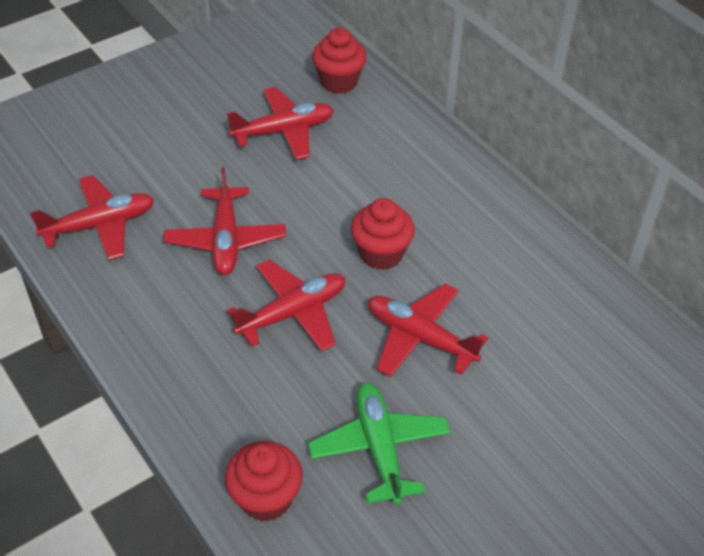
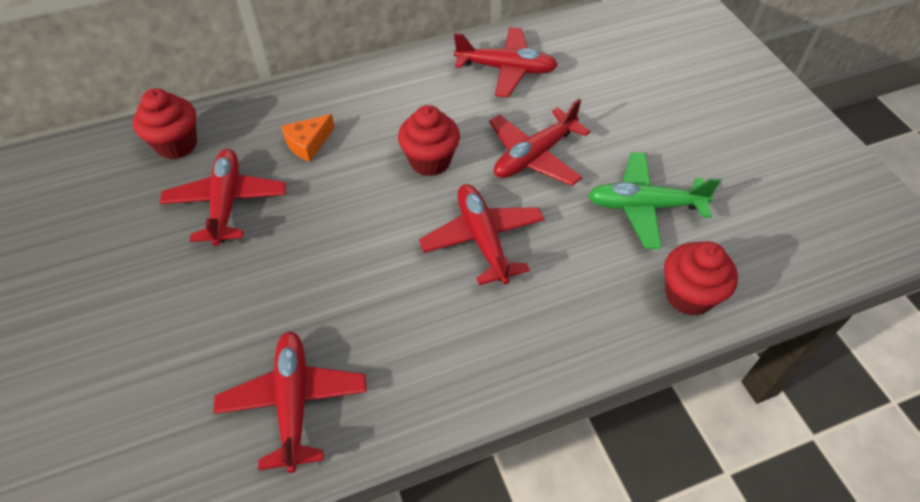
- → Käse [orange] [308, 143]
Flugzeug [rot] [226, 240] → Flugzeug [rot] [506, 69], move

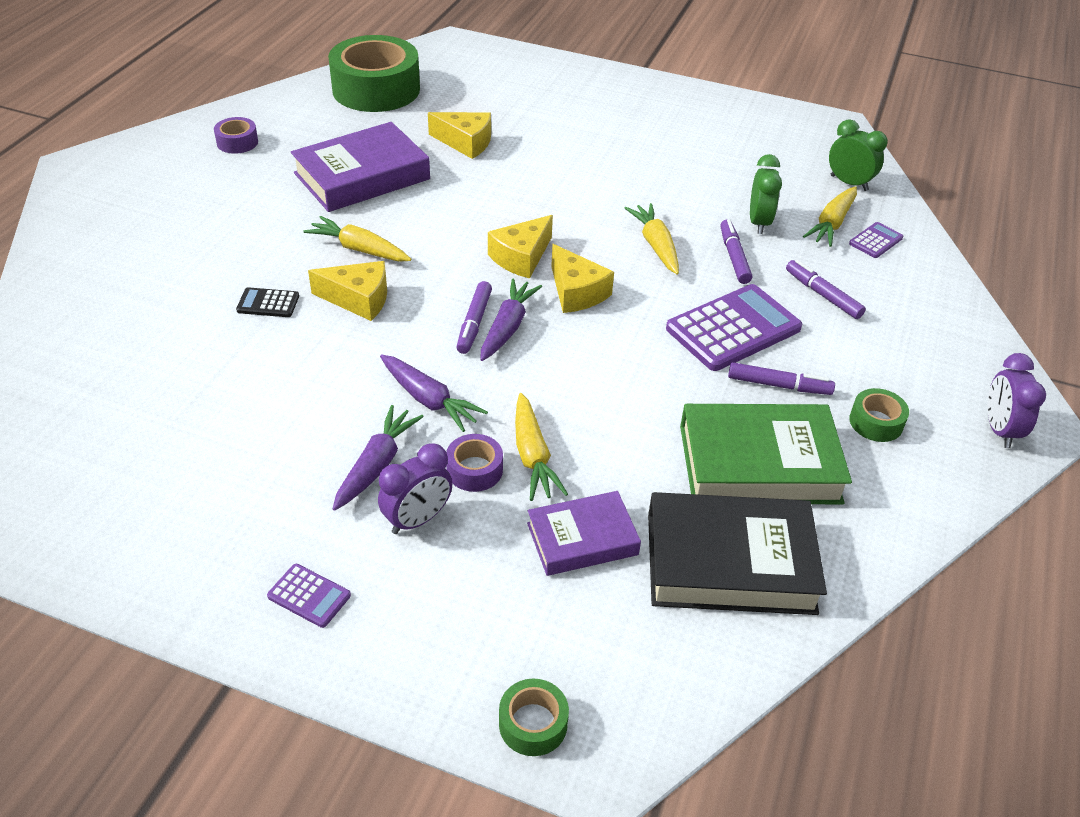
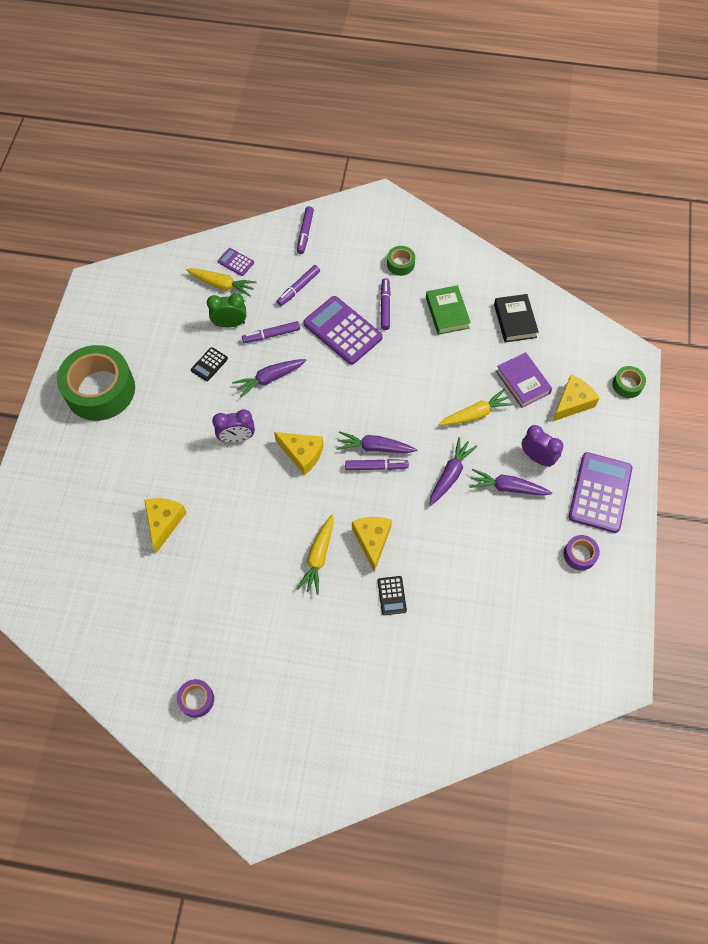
Buch [lila] [362, 176] → -
Wecker [grün] [849, 183] → -
- → Taschenrechner [schwarz] [209, 364]
- → Filzstift [lila] [305, 233]
Klebeband [grün] [376, 89] → Klebeband [grün] [100, 390], move
Klebeband [lila] [474, 470] → Klebeband [lila] [579, 555], move
Käse [gelb] [576, 292] → Käse [gelb] [572, 403], move
Wecker [lila] [999, 430] → Wecker [lila] [237, 438], move
Karotte [gelb] [655, 245] → Karotte [lila] [269, 379]
Taschenrechner [lila] [309, 596] → Taschenrechner [lila] [600, 492], x2.14
Buch [schwarz] [730, 563] → Buch [schwarz] [515, 321], x0.60
Buch [grün] [759, 464] → Buch [grün] [447, 312], x0.60

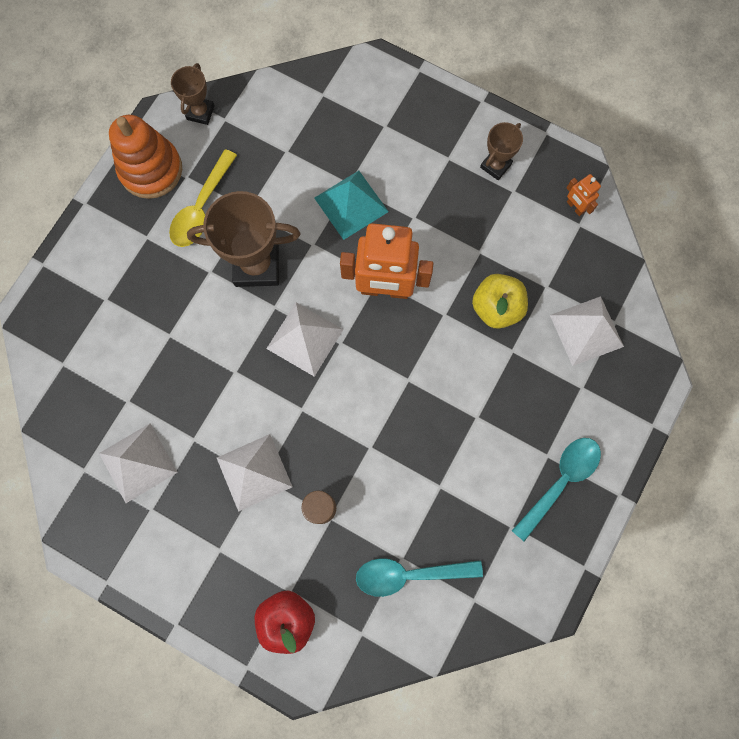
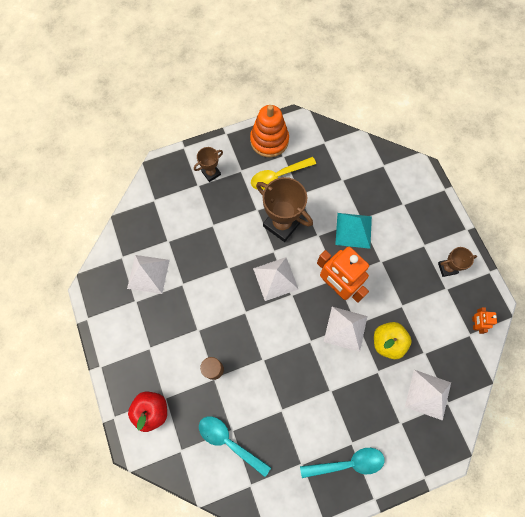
Pokal [braun] [200, 112] → Pokal [braun] [211, 173], move
Pyramide [weiß] [254, 472] → Pyramide [weiß] [345, 328], move

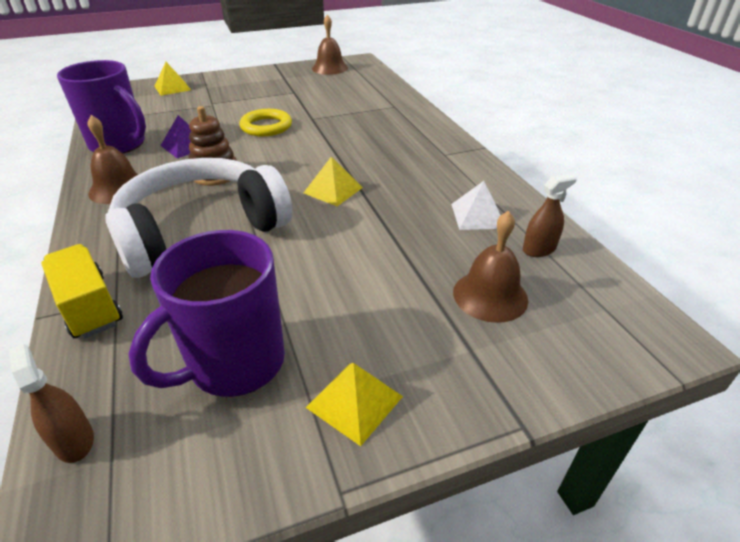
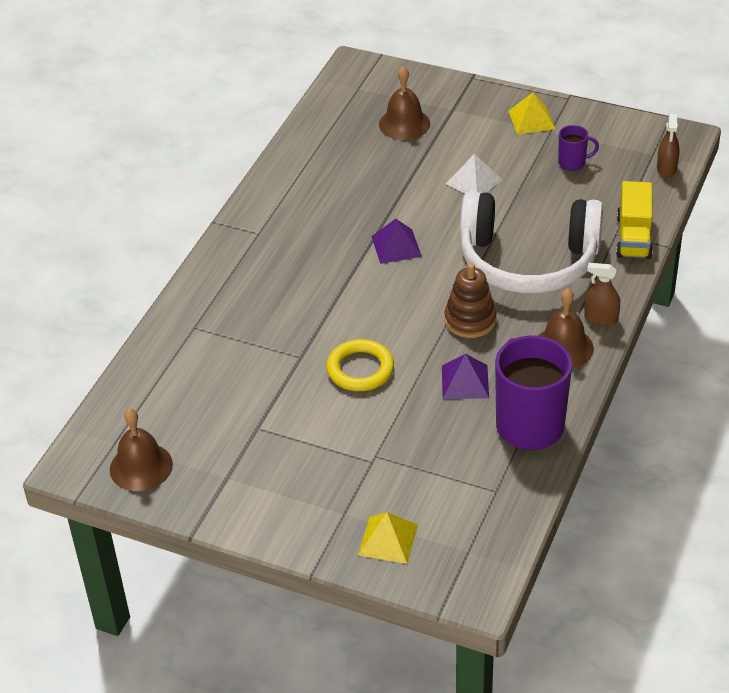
Pyramide [weiß] [477, 216] → Pyramide [weiß] [474, 181], move
Sprühflasche [braun] [539, 249] → Sprühflasche [braun] [601, 318], move
Pyramide [gelb] [333, 190] → Pyramide [lila] [396, 246]
Tasse [lila] [235, 363] → Tasse [lila] [572, 163], x0.46

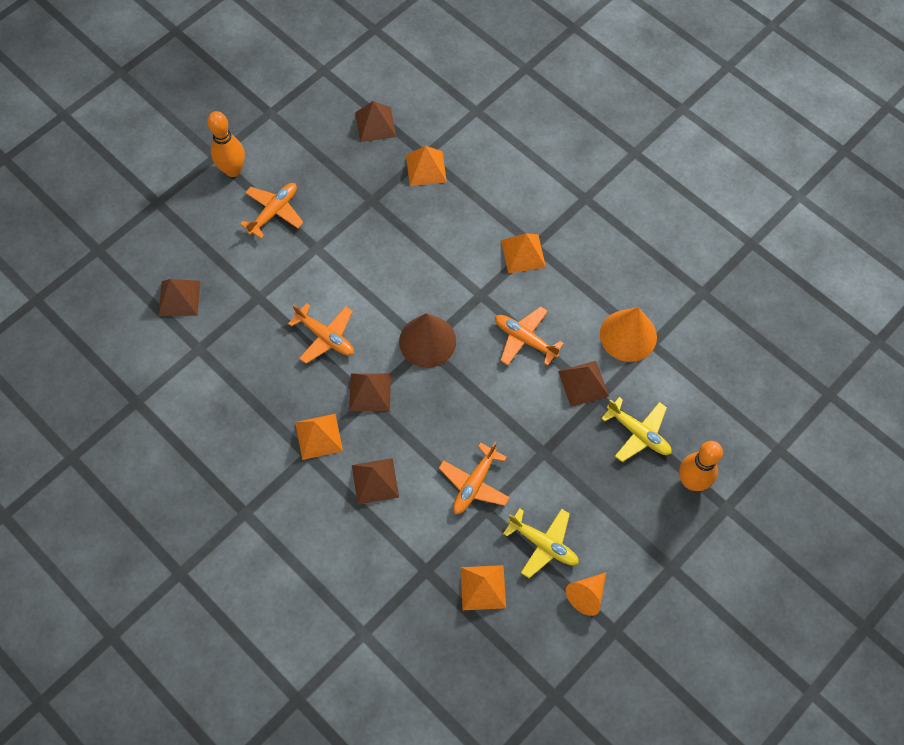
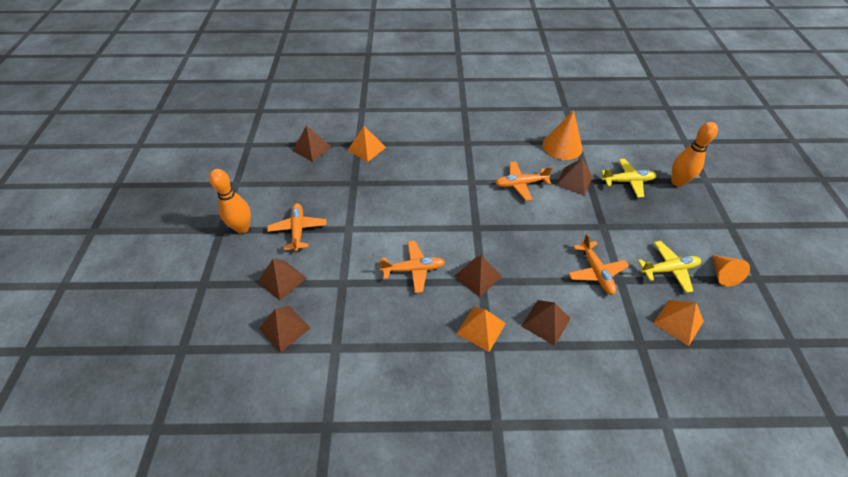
Kegel [braun] [427, 341] → -
Pyramide [orange] [523, 253] → -
- → Pyramide [braun] [282, 279]

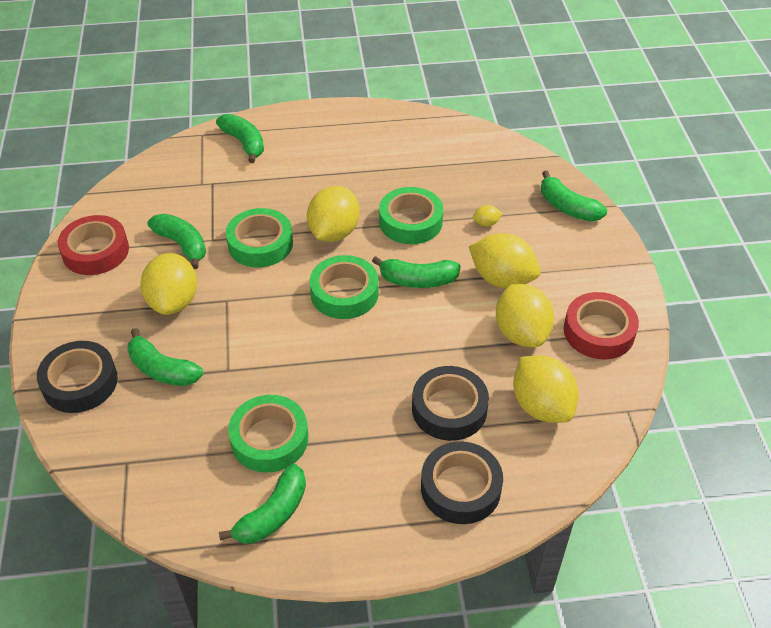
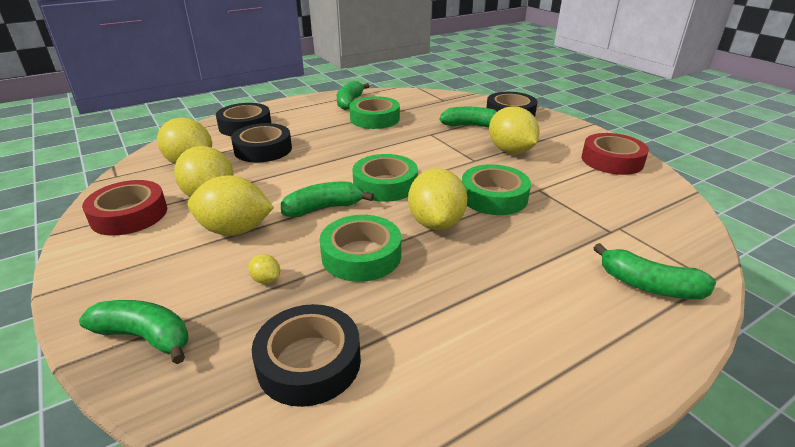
Banane [grün] [182, 244] → -
- → Klebeband [schwarz] [309, 362]
Zitrone [gelb] [486, 223] → Zitrone [gelb] [266, 280], 75 degrees clockwise

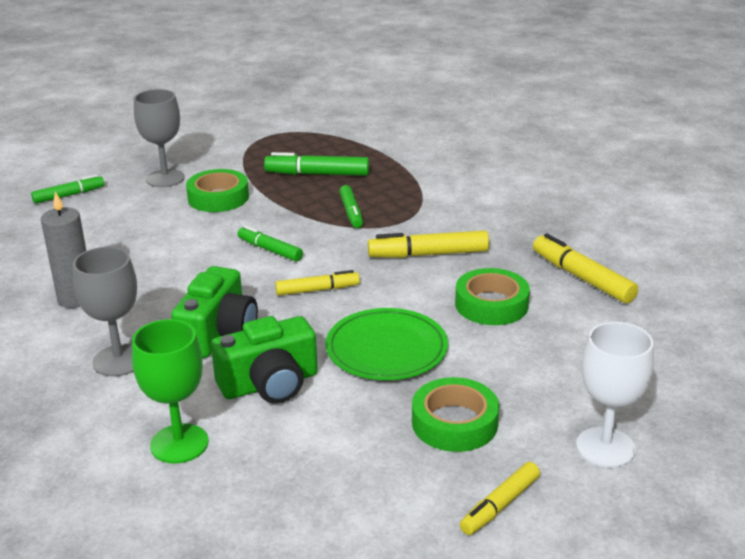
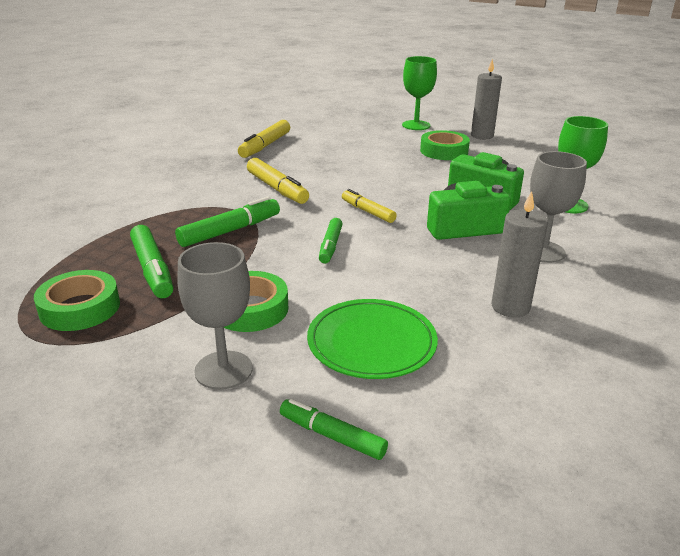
Teller [grün] [386, 349] → Teller [grün] [371, 343], move
Klebeband [grün] [491, 304] → Klebeband [grün] [80, 308], move
Filzstift [gelb] [500, 505] → Kerze [grau] [482, 136]
Kelch [weiß] [605, 447] → Kelch [grün] [416, 125]
Filzstift [grün] [351, 212] → Filzstift [grün] [230, 231], x1.52

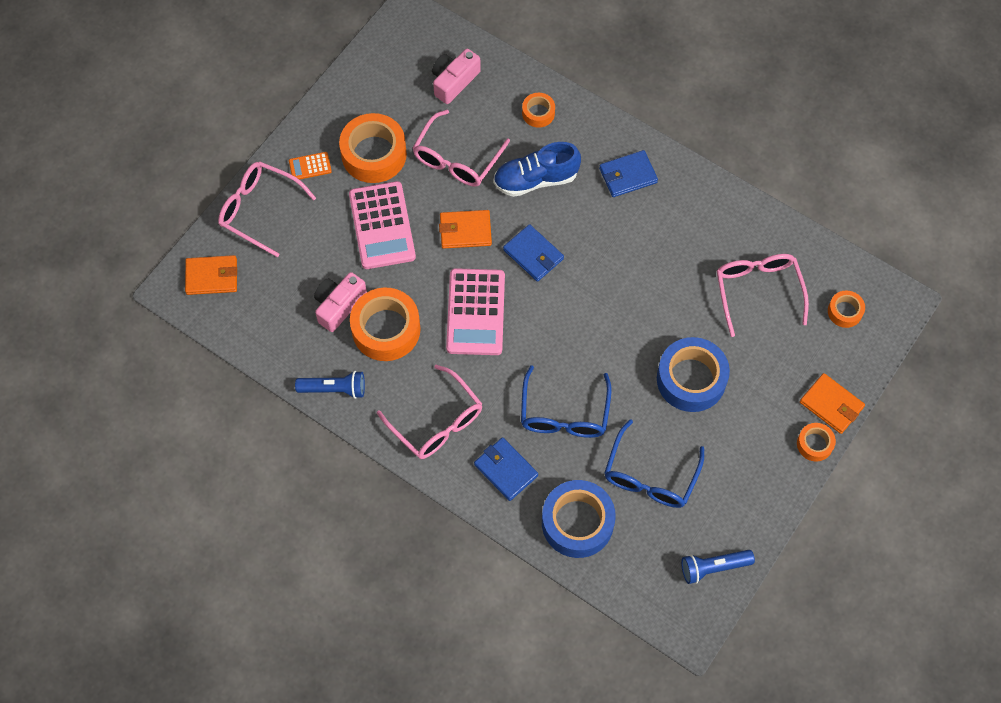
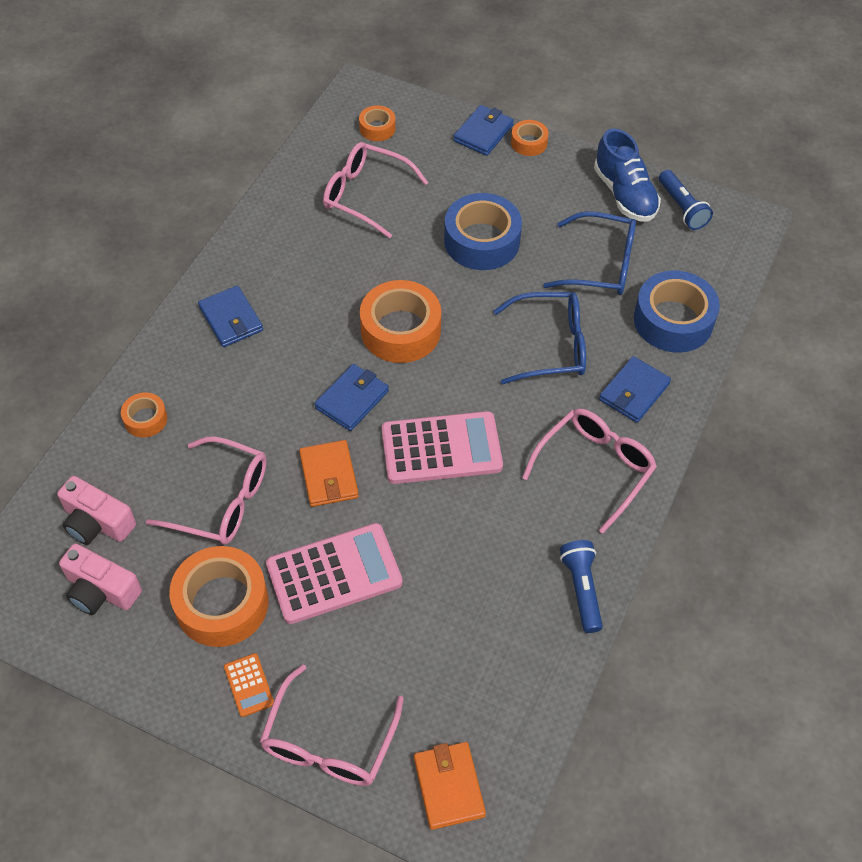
Kamera [rosa] [339, 305] → Kamera [rosa] [101, 590], move
Klebeband [orange] [386, 329] → Klebeband [orange] [400, 330], move
Schuh [blau] [535, 179] → Schuh [blau] [624, 194], move
Geldbörse [orange] [831, 405] → Geldbörse [blau] [483, 133]
Brille [rosa] [758, 291] → Brille [rosa] [365, 195], 45 degrees clockwise

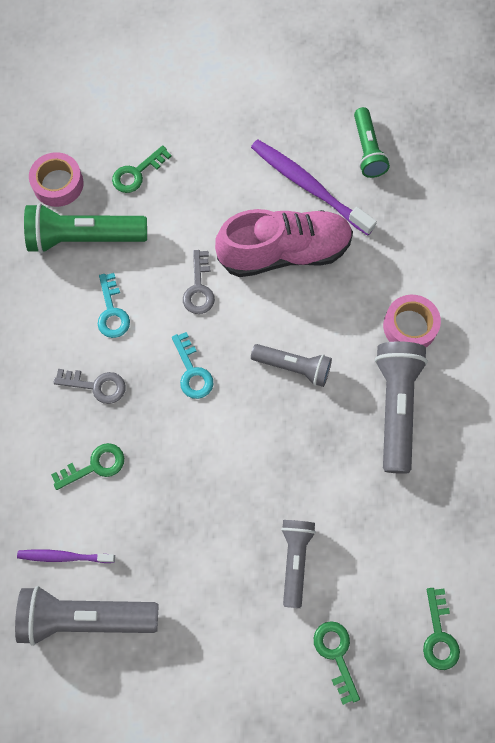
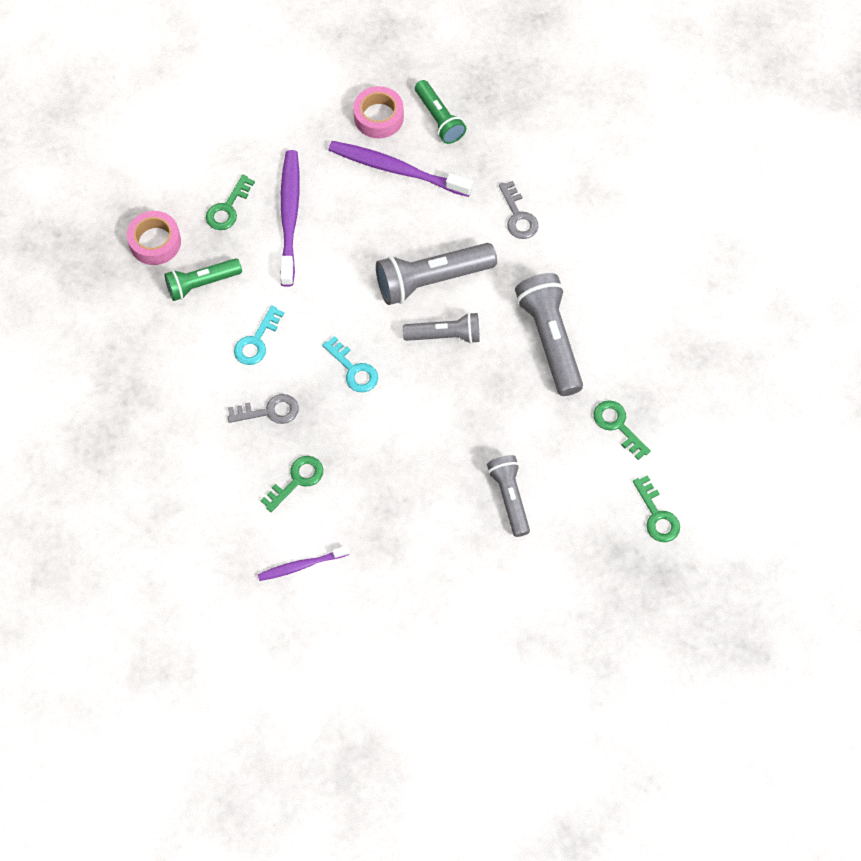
Schuh [rosa] [284, 252] → -
- → Zahnbürste [lila] [289, 216]
Taschenlampe [grau] [85, 617] → Taschenlampe [grau] [432, 280], move
Schlüssel [grau] [199, 288] → Schlüssel [grau] [518, 216], move
Schlüssel [grün] [336, 654] → Schlüssel [grün] [617, 425], move
Klebeband [rosa] [410, 326] → Klebeband [rosa] [378, 117], move
Schlüssel [türkis] [112, 311] → Schlüssel [türkis] [256, 341], 60 degrees clockwise
Taschenlampe [grün] [84, 238] → Taschenlampe [grün] [202, 283], x0.63

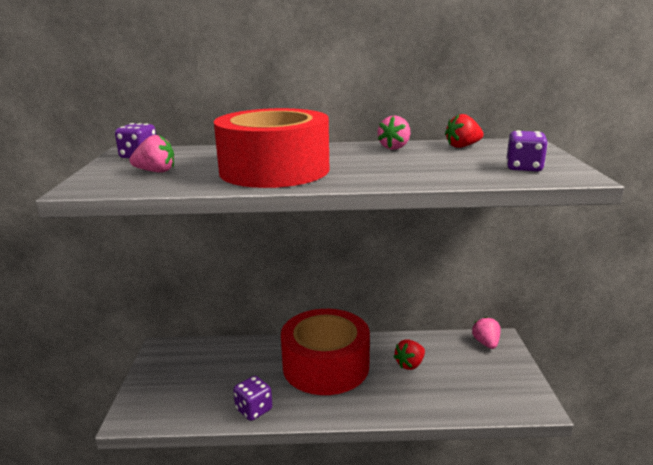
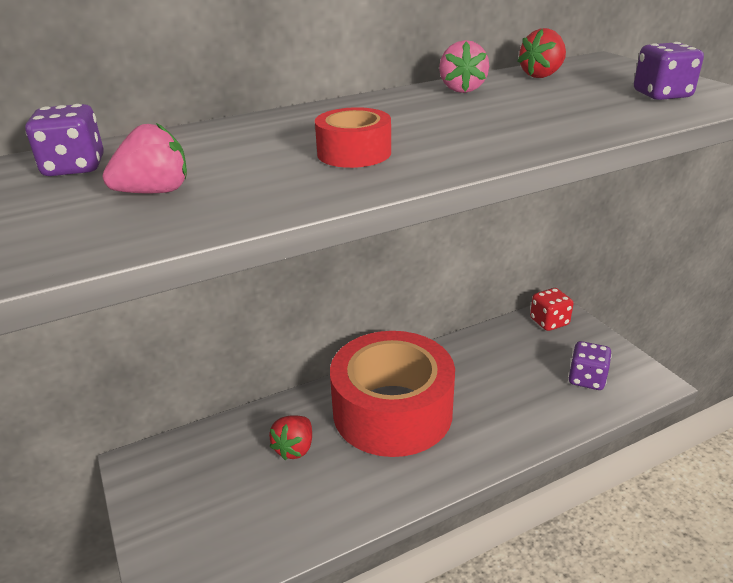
Spielwürfel [lila] [254, 409] → Spielwürfel [lila] [586, 379], move
Erdbeere [rot] [410, 364] → Erdbeere [rot] [295, 448], move
Erdbeere [rosa] [486, 343] → Spielwürfel [rot] [549, 322]
Klebeband [rot] [274, 170] → Klebeband [rot] [354, 153], x0.41

